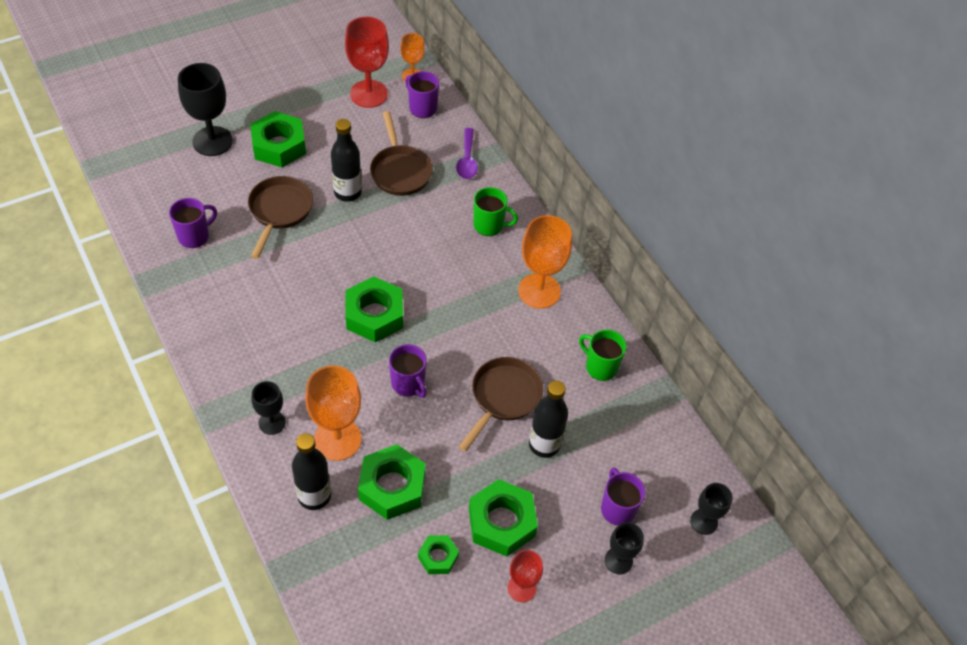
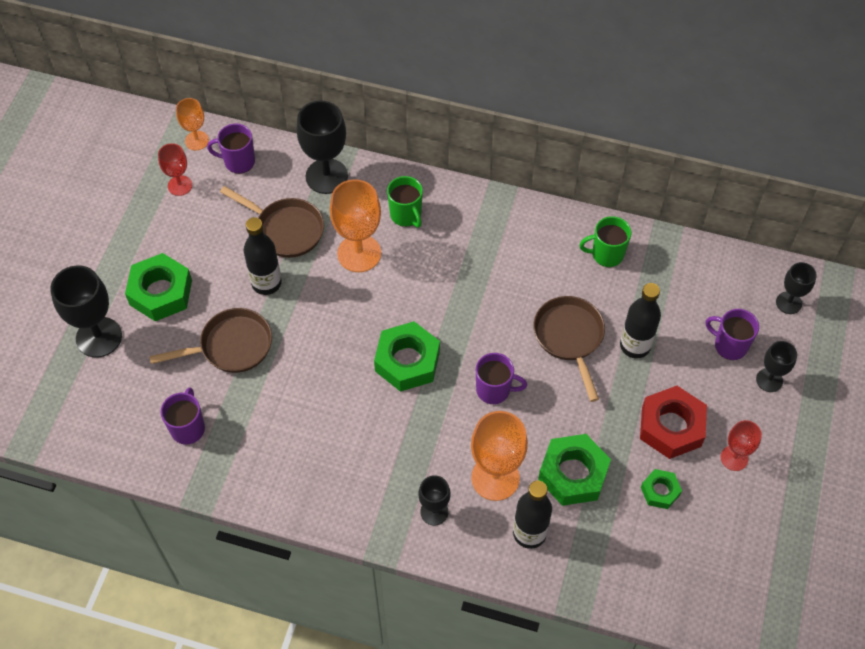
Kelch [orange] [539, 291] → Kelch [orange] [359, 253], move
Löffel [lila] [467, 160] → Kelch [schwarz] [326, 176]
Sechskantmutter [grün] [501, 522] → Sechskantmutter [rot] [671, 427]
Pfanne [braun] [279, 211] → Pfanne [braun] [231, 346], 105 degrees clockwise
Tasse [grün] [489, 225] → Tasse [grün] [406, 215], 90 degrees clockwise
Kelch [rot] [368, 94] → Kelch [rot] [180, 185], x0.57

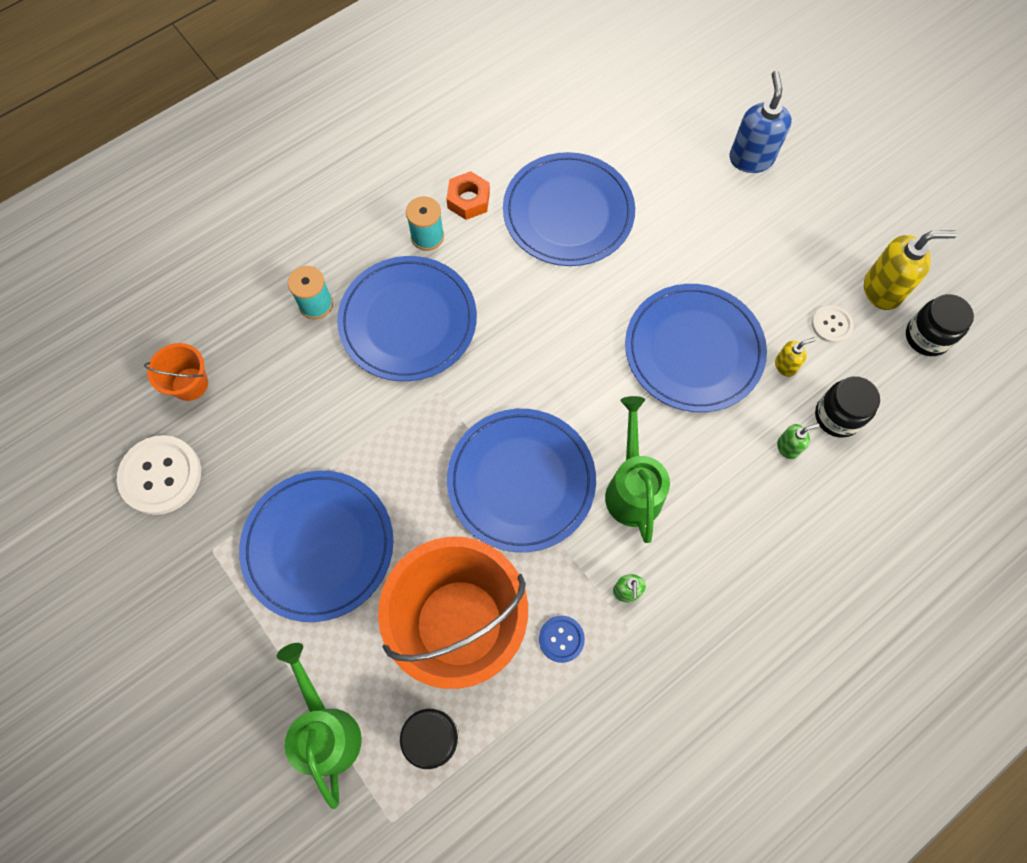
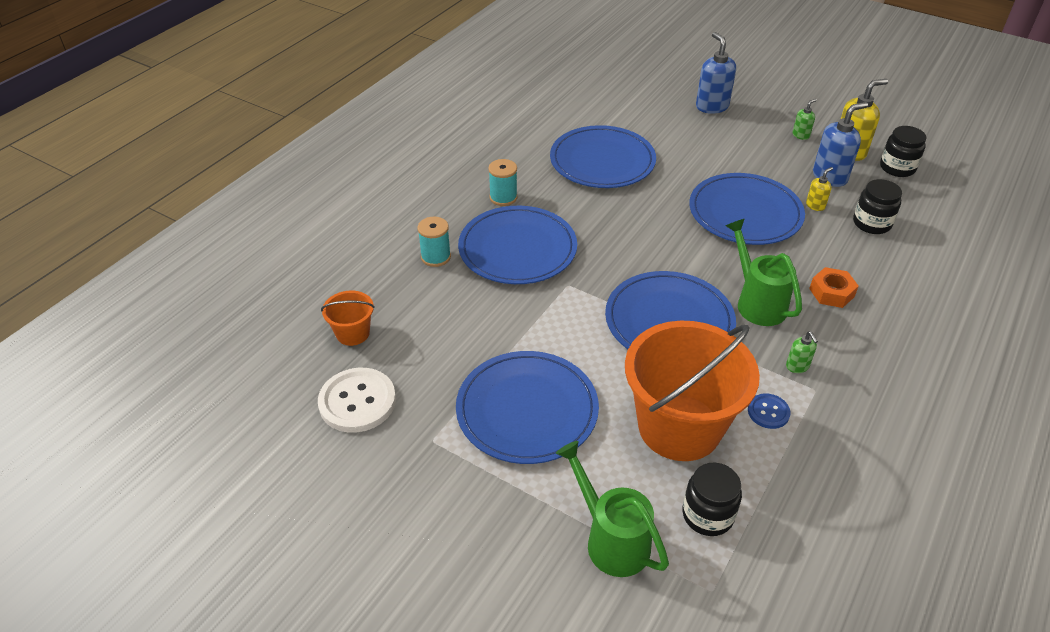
Sechskantmutter [orange] [468, 200] → Sechskantmutter [orange] [831, 292], move
Seifenspender [grün] [788, 447] → Seifenspender [grün] [801, 135], move
Knopf [weiß] [831, 325] → Seifenspender [blau] [830, 177]

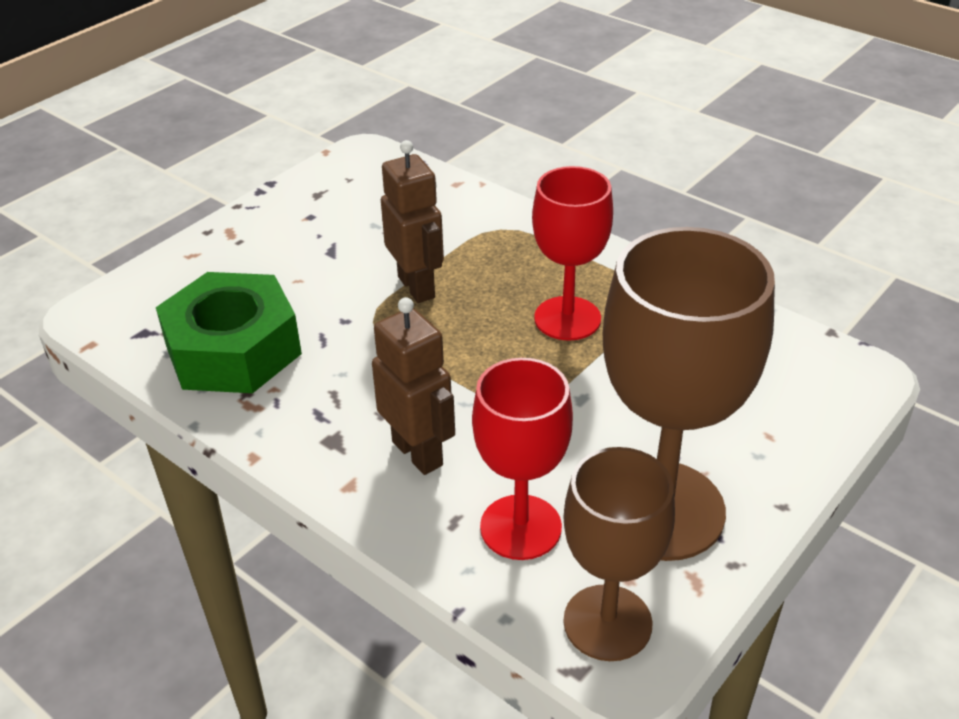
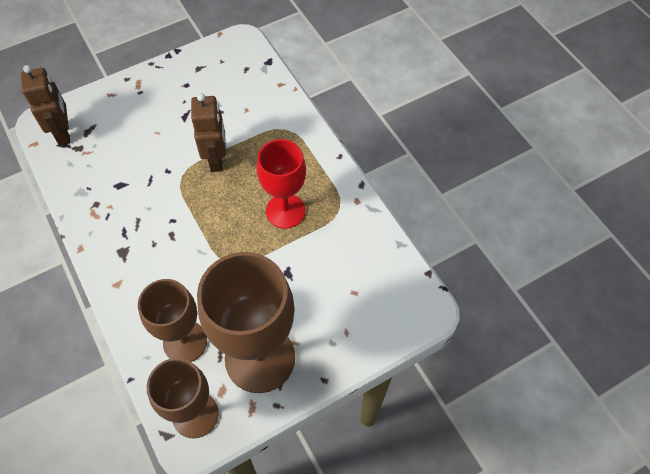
Sechskantmutter [grün] [233, 350] → -
Roboter [braun] [418, 453] → Roboter [braun] [64, 133], move
Kelch [rot] [520, 527] → Kelch [braun] [185, 342]

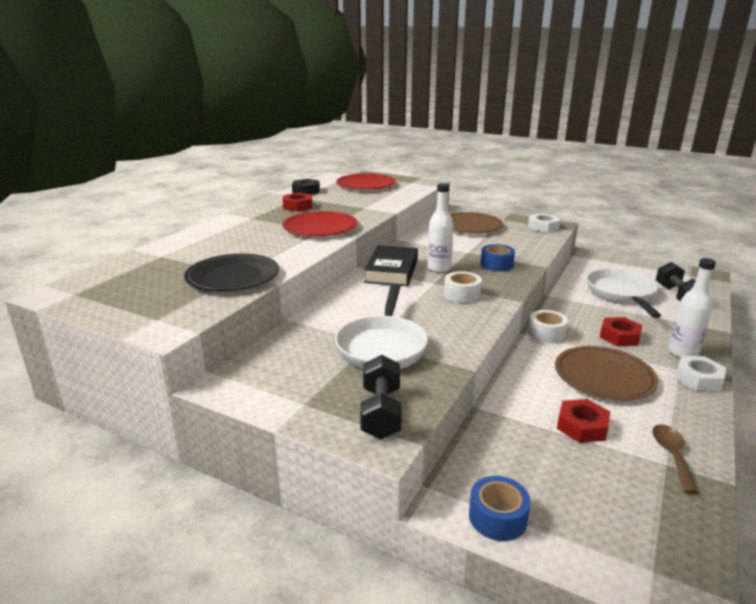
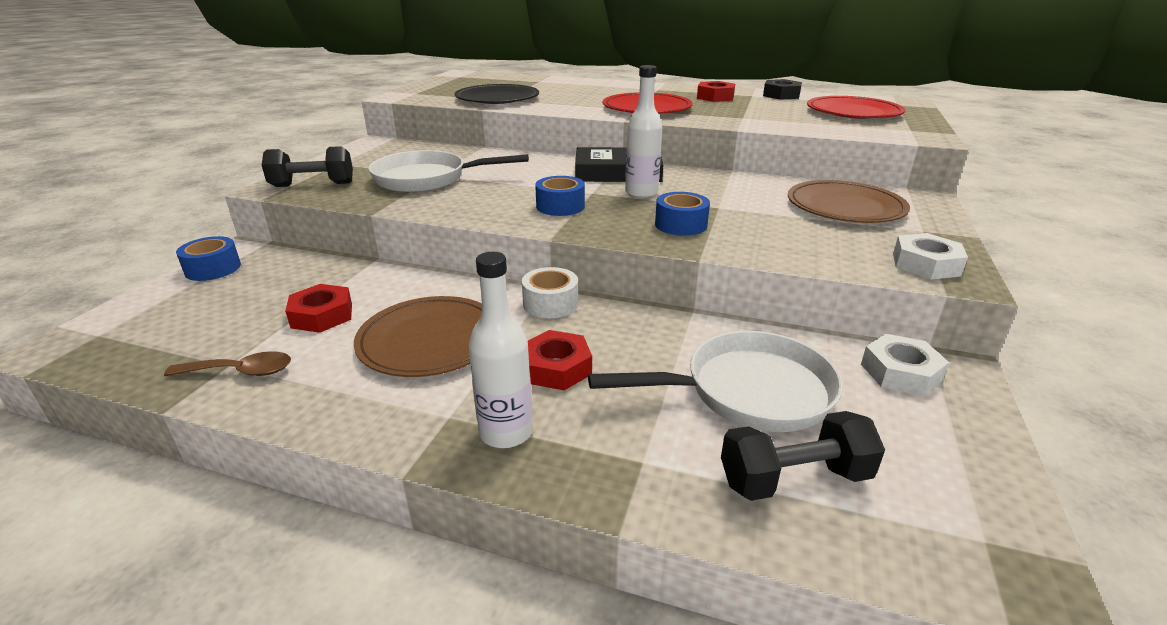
Sechskantmutter [weiß] [698, 379] → Sechskantmutter [weiß] [900, 372], move
Klebeband [weiß] [462, 294] → Klebeband [blau] [560, 206]

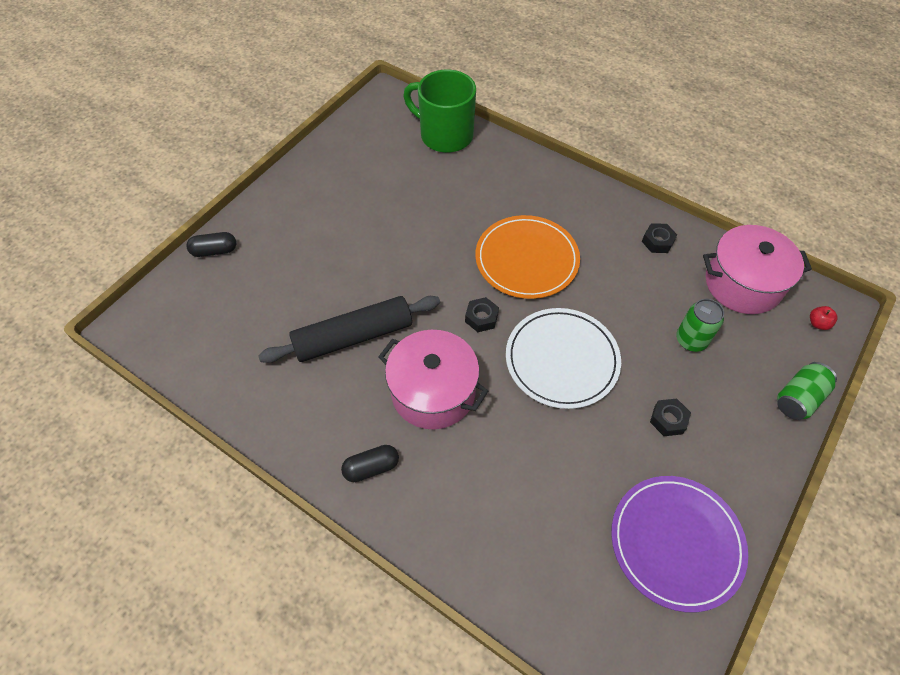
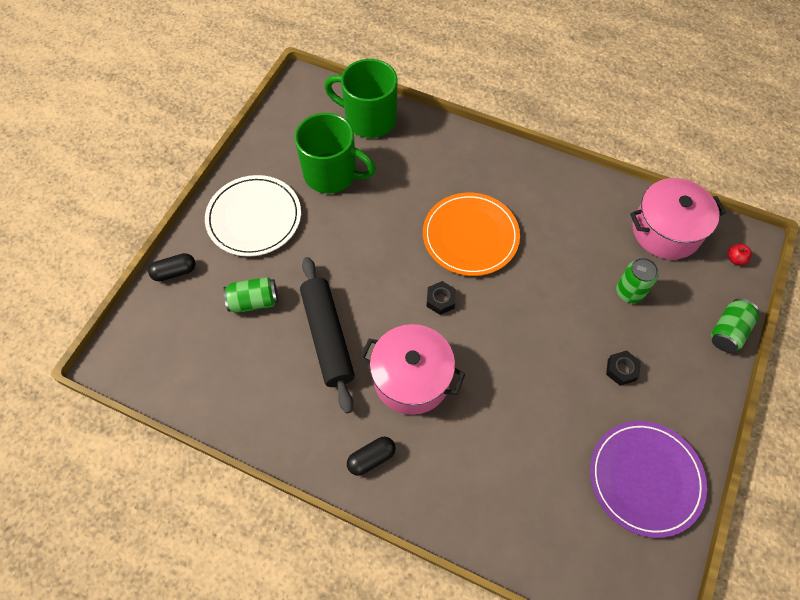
Sechskantmutter [schwarz] [657, 242] → -
- → Dose [grün] [254, 301]
- → Tasse [grün] [332, 174]
Teller [weiß] [562, 359] → Teller [weiß] [254, 218], move
Nudelholz [schwarz] [353, 336] → Nudelholz [schwarz] [327, 337], 75 degrees counterclockwise

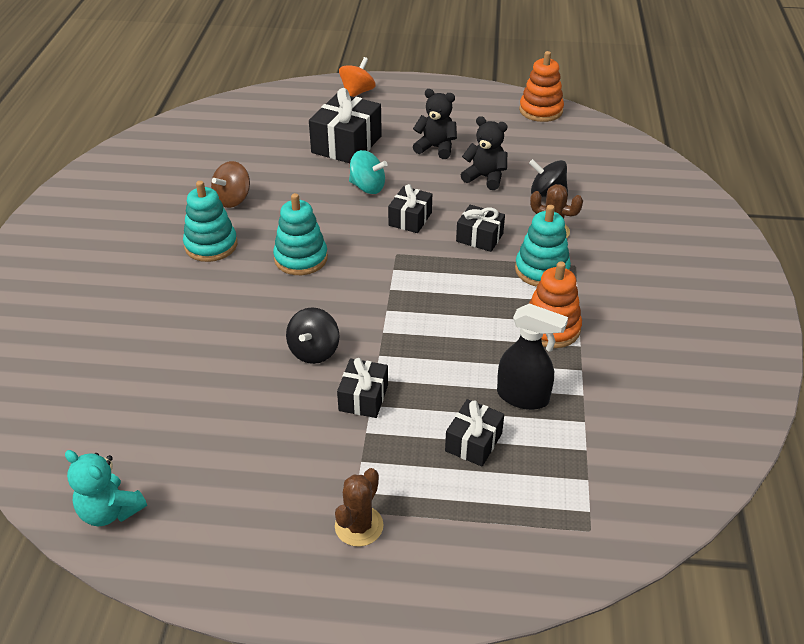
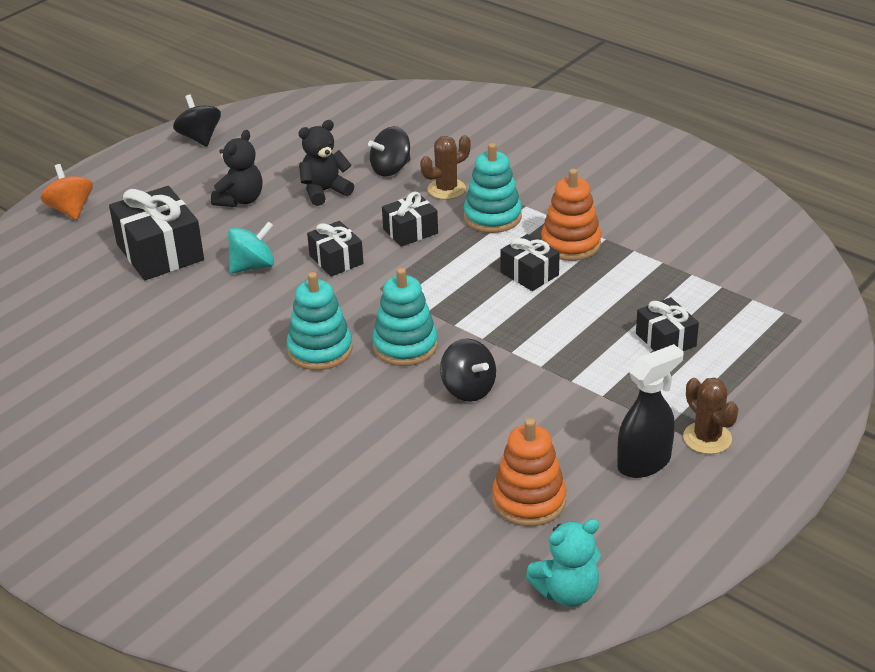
Kreisel [braun] [233, 199] → -
- → Kreisel [schwarz] [199, 138]
Stapelspielzeug [türkis] [211, 245] → Stapelspielzeug [türkis] [405, 346], move
Geschenk [schwarz] [363, 398] → Geschenk [schwarz] [529, 274], move
Sprühflasche [schwarz] [523, 397] → Sprühflasche [schwarz] [644, 463], move
Stapelspielzeug [orange] [541, 110] → Stapelspielzeug [orange] [529, 500], move
Teddybär [schwarz] [436, 148] → Teddybär [schwarz] [240, 200], 150 degrees clockwise

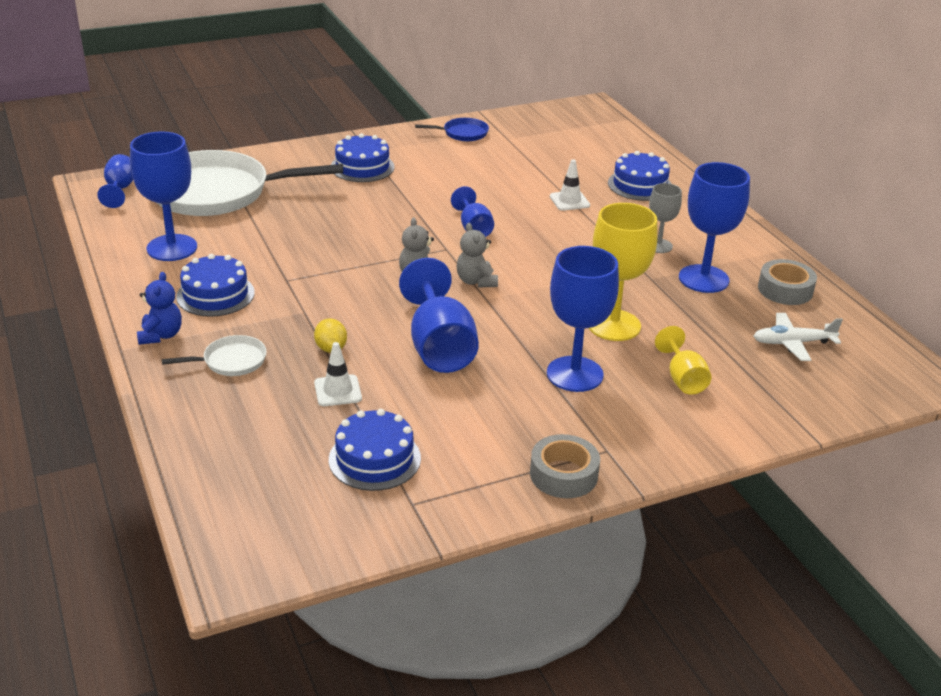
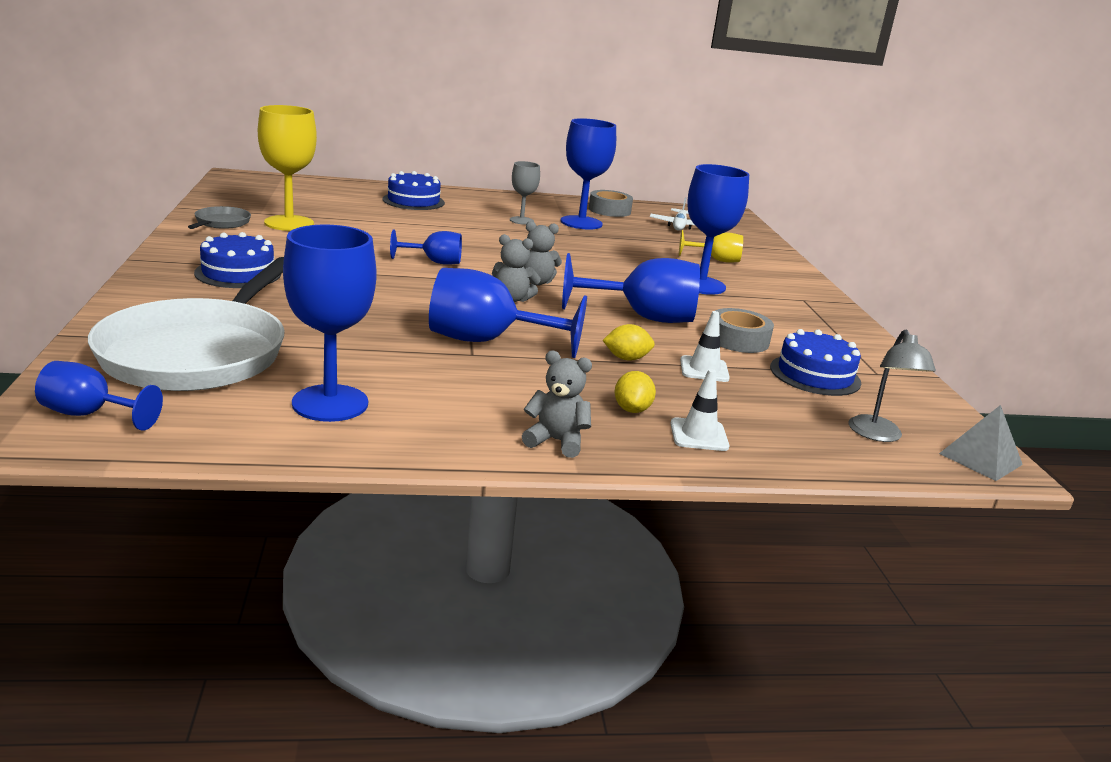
Kuchen [blau] [215, 294] → -
- → Kelch [blau] [487, 341]
- → Lampe [grau] [878, 435]
- → Pyramide [grau] [980, 459]
Klebeband [grau] [563, 474] → Klebeband [grau] [738, 340], move
Leitkegel [weiß] [569, 201] → Leitkegel [weiß] [699, 435], move
Kelch [gelb] [614, 325] → Kelch [gelb] [289, 223], move
Pfanne [weiß] [231, 361] → Zitrone [gelb] [632, 409]
Teddybär [blau] [161, 335] → Teddybär [grau] [556, 441]
Pfanne [blau] [462, 133] → Pfanne [grau] [221, 223]

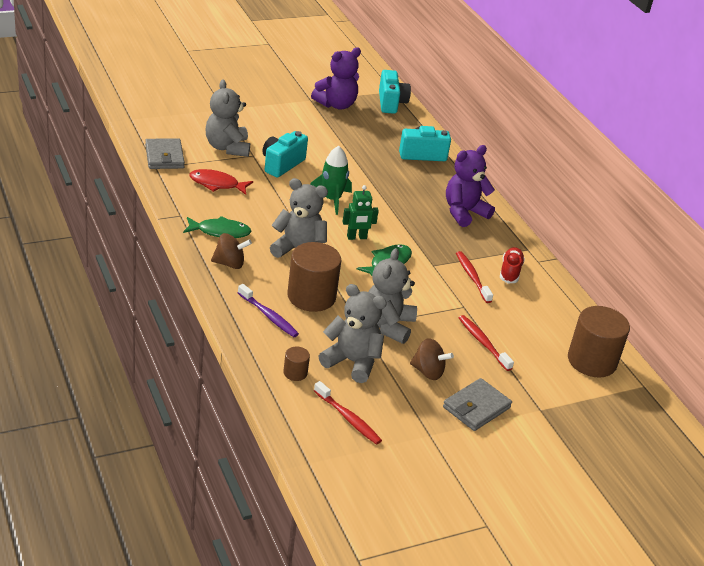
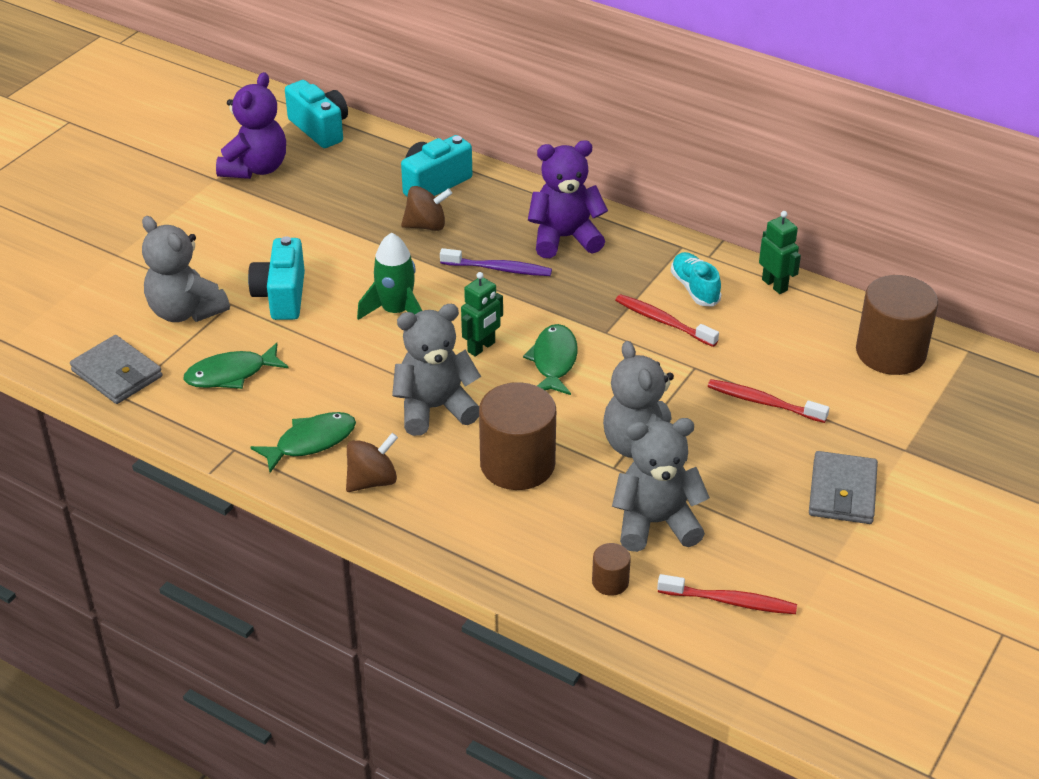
- → Roboter [grün] [775, 285]
Zahnbürste [lila] [268, 316] → Zahnbürste [lila] [498, 269], move
Kreisel [braun] [428, 372] → Kreisel [braun] [426, 225], move
Fisch [rot] [217, 184] → Fisch [grün] [231, 374]
Schuh [rot] [510, 272] → Schuh [türkis] [695, 288]
Teddybär [lila] [464, 213] → Teddybär [lila] [565, 238], 60 degrees clockwise

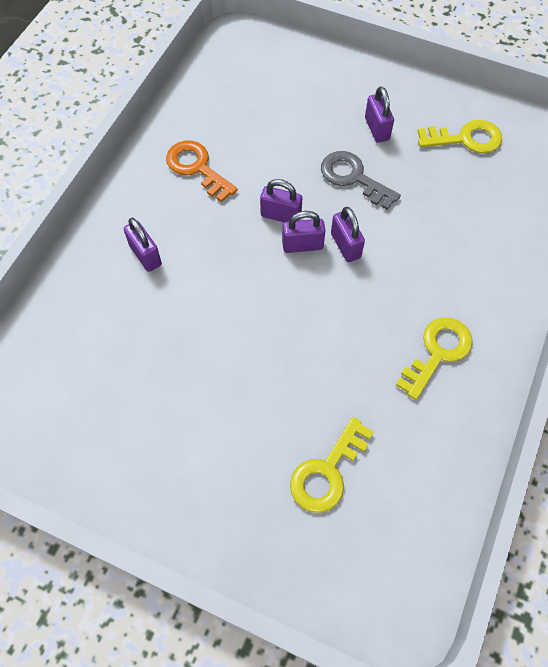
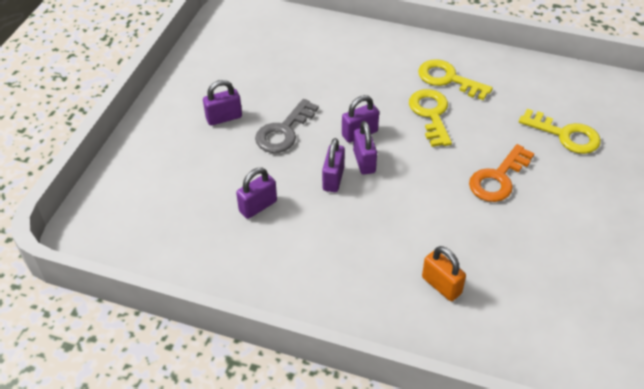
- → Vorhängeschloss [orange] [441, 285]
Vorhängeschloss [lila] [145, 255] → Vorhängeschloss [lila] [258, 206], move
Schlüssel [orange] [197, 168] → Schlüssel [orange] [498, 178], move
Schlüssel [gelb] [466, 139] → Schlüssel [gelb] [431, 114], move

